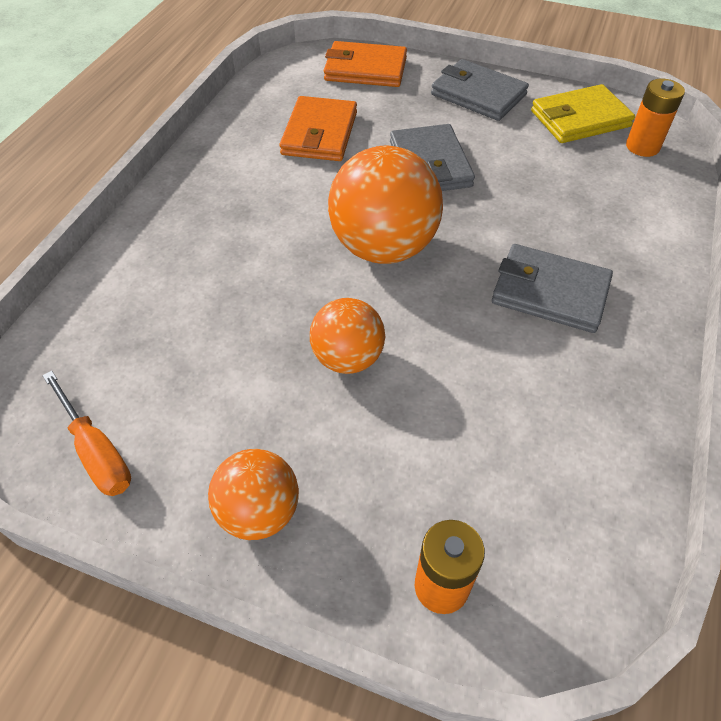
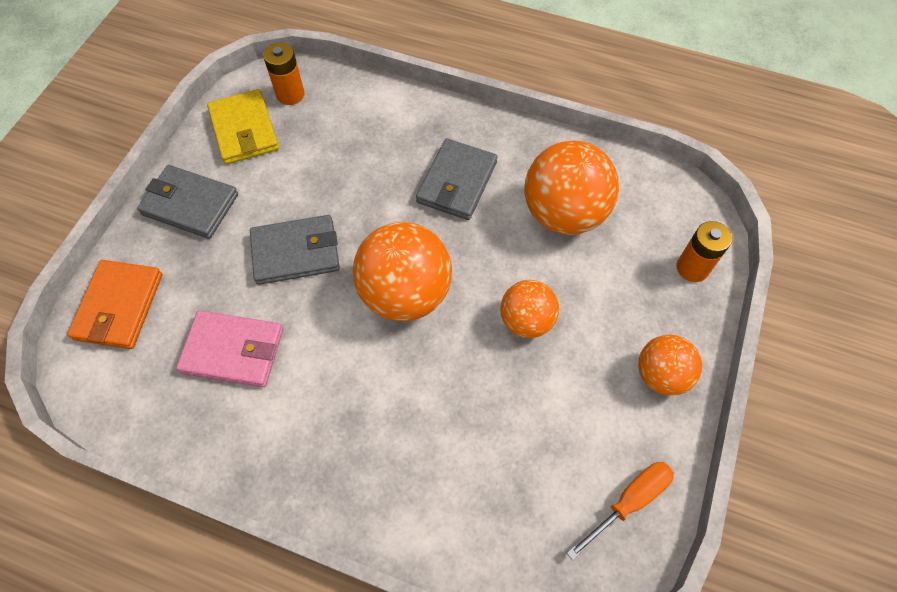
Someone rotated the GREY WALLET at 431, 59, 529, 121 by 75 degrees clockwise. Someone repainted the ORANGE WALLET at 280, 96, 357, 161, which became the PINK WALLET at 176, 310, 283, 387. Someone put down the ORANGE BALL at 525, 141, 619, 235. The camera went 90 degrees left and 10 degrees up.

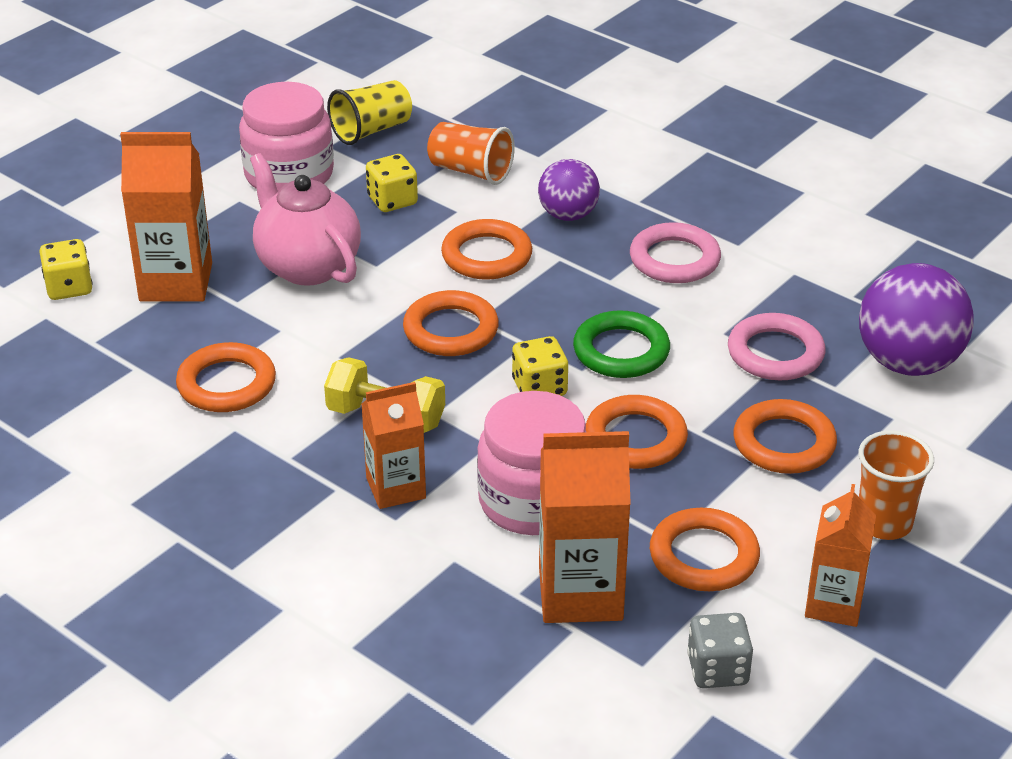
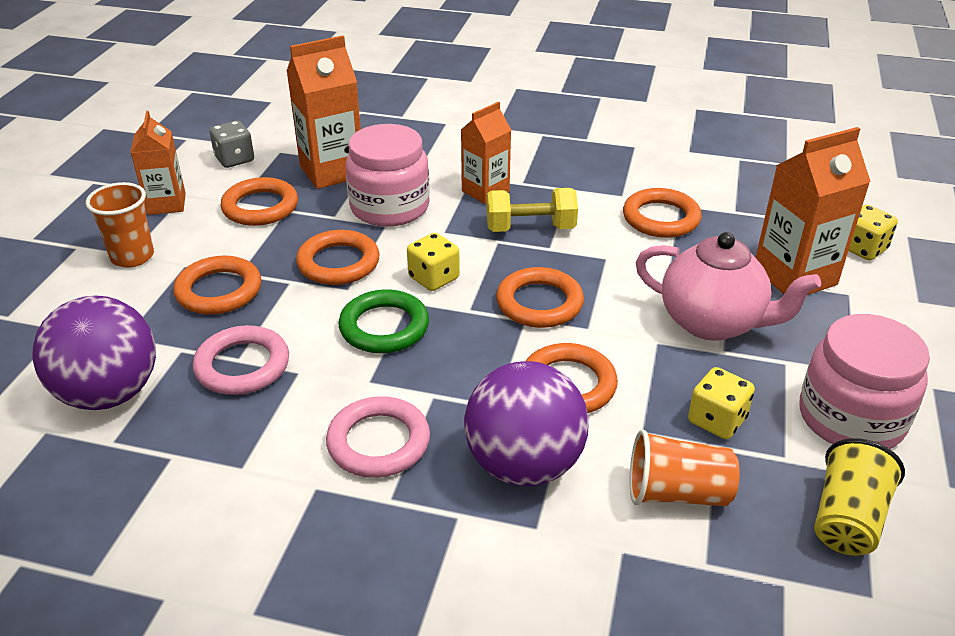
Someone scaled the PURPLE BALL at 538, 159, 600, 221 by 1.63. The camera went 155 degrees right and 0 degrees up.

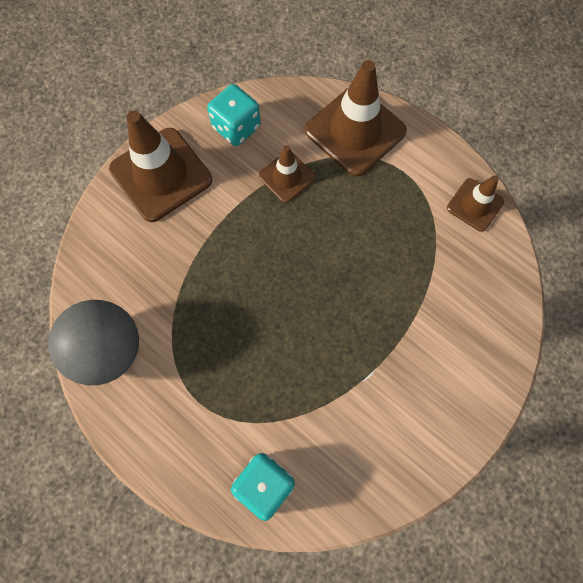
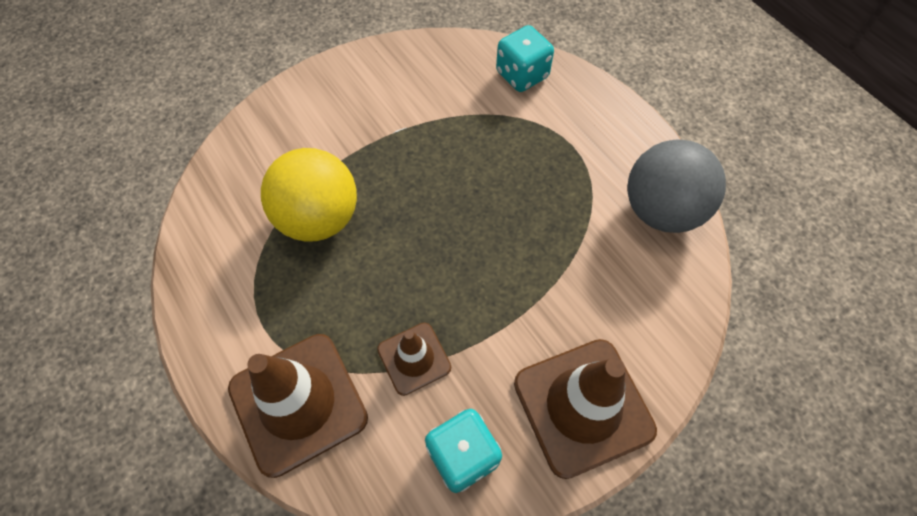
Someone put down the YELLOW BALL at 261, 148, 357, 241. Someone took away the BROWN TRAFFIC CONE at 447, 176, 504, 232. The camera went 165 degrees left and 10 degrees down.

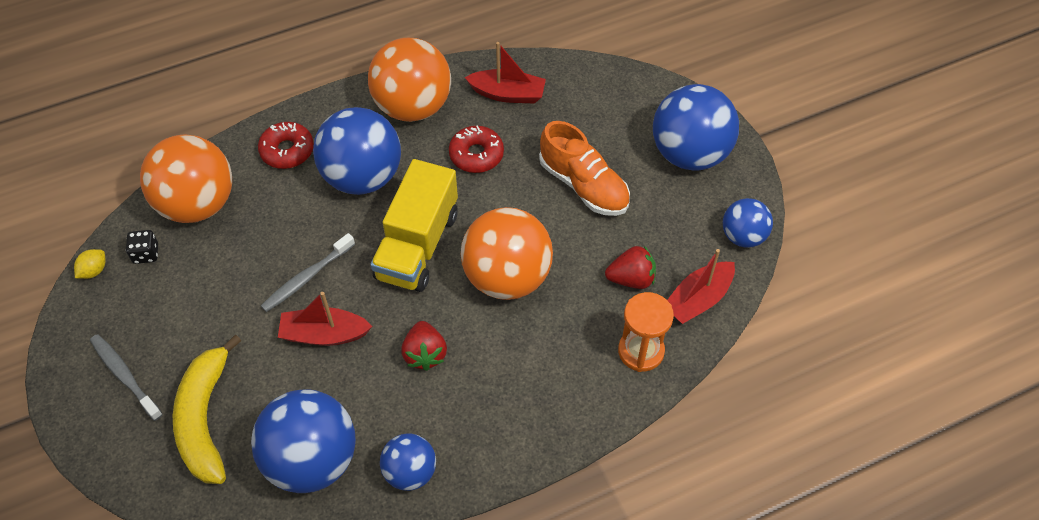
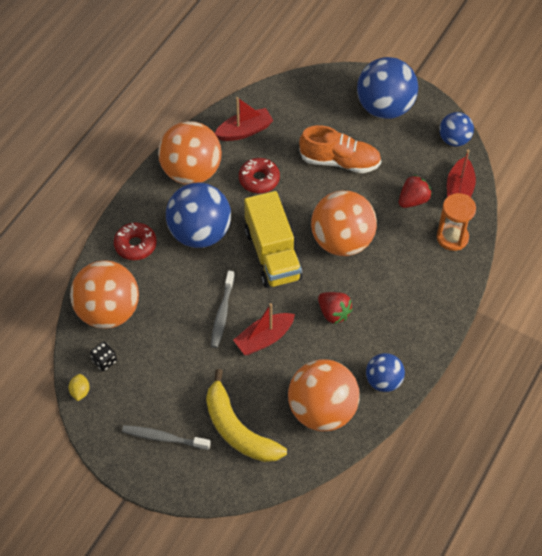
Someone repainted the BLUE BALL at 251, 390, 356, 493, which became the ORANGE BALL at 288, 359, 360, 431. The camera went 35 degrees left and 0 degrees up.

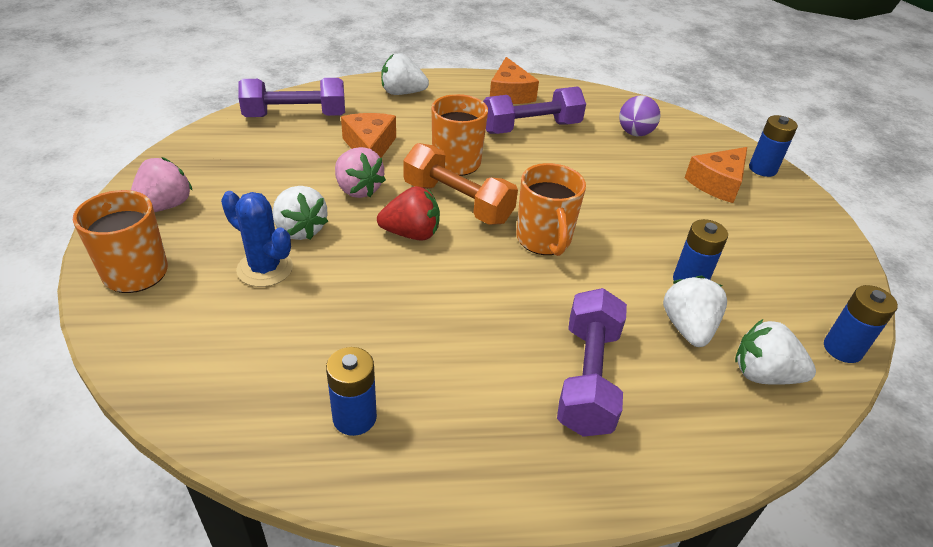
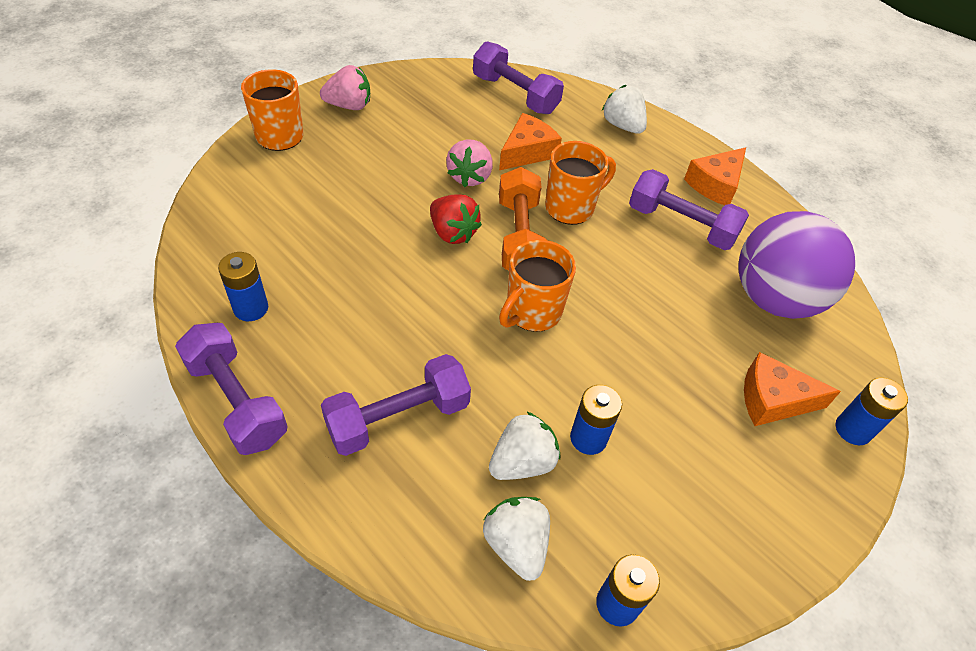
Someone put down the PURPLE DUMBBELL at 175, 323, 288, 455. Someone scaled the PURPLE BALL at 619, 95, 660, 136 by 2.14. Someone took away the BLUE CACTUS at 221, 191, 293, 287. Someone took away the WHITE STRAWBERRY at 272, 186, 328, 240. The camera went 50 degrees right and 10 degrees up.

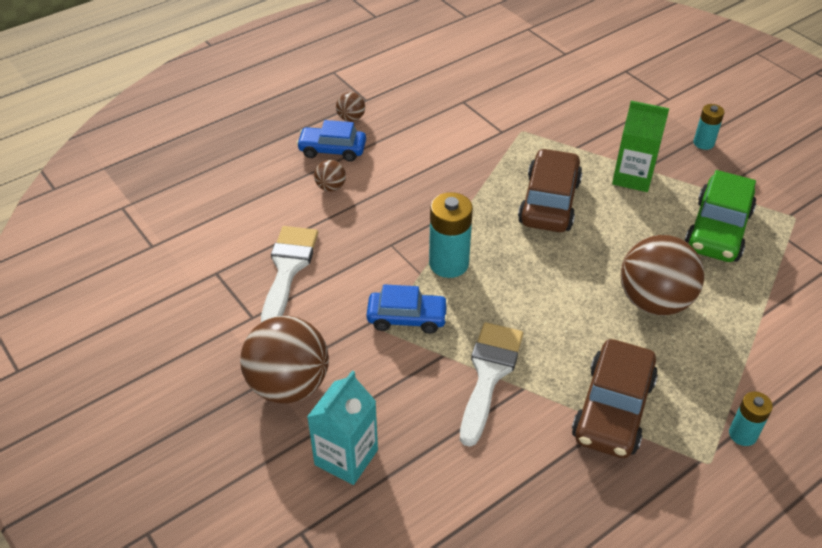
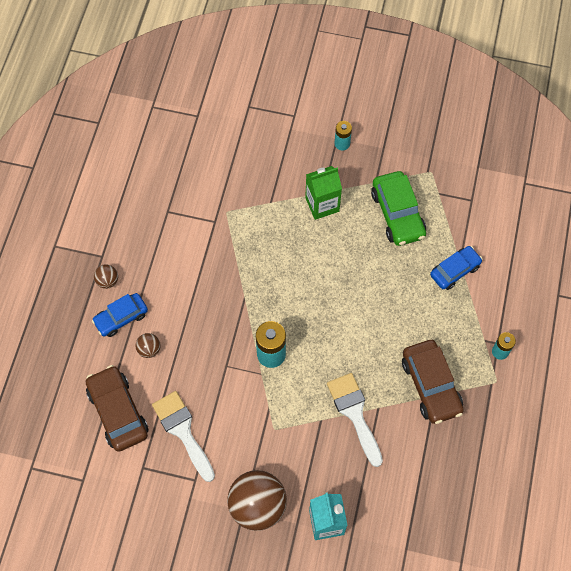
Someone carried the BROWN CAR from 518, 148, 582, 232 to 86, 365, 149, 452. Someone carried the BLUE CAR from 367, 284, 448, 334 to 430, 246, 483, 290. Someone took away the BROWN BALL at 621, 235, 704, 316. The camera went 40 degrees left and 20 degrees up.

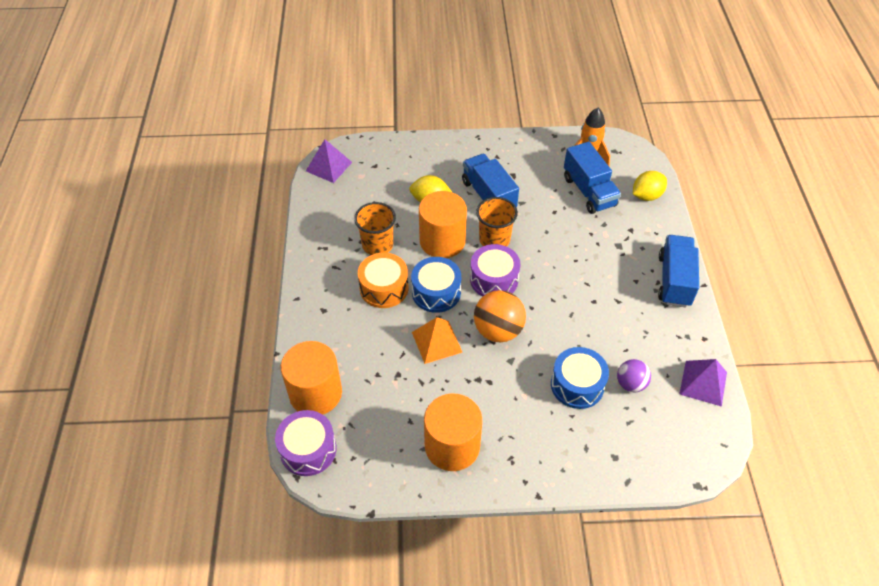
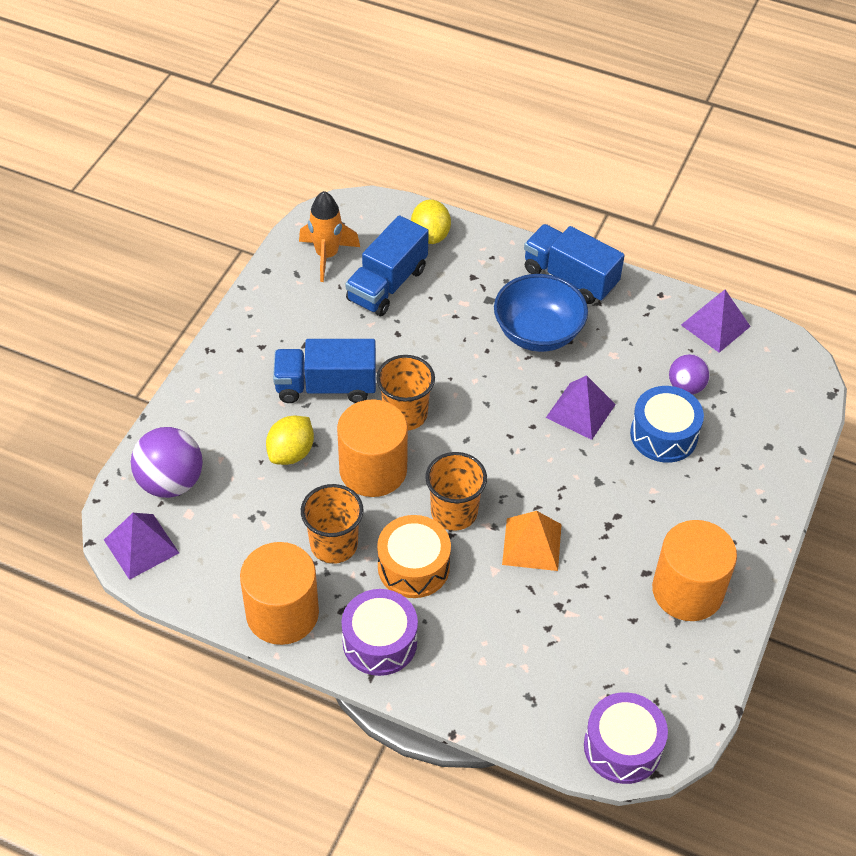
Someone put down the PURPLE BALL at 131, 427, 203, 498. Someone carried the ORANGE CYLINDER from 281, 341, 342, 414 to 240, 542, 319, 645. Someone carried the PURPLE DRUM from 470, 244, 520, 297 to 341, 589, 418, 676. Someone rotated the BLUE TRUCK at 564, 142, 621, 214 by 120 degrees clockwise. Someone swapped the BLUE DRUM at 411, 257, 461, 313 for the ORANGE CUP at 425, 452, 487, 531. Someone put down the BLUE BOWL at 494, 274, 588, 352. Someone put down the PURPLE PYRAMID at 546, 375, 616, 440. Someone took away the ORANGE BALL at 474, 290, 526, 342. The camera went 65 degrees left and 0 degrees up.

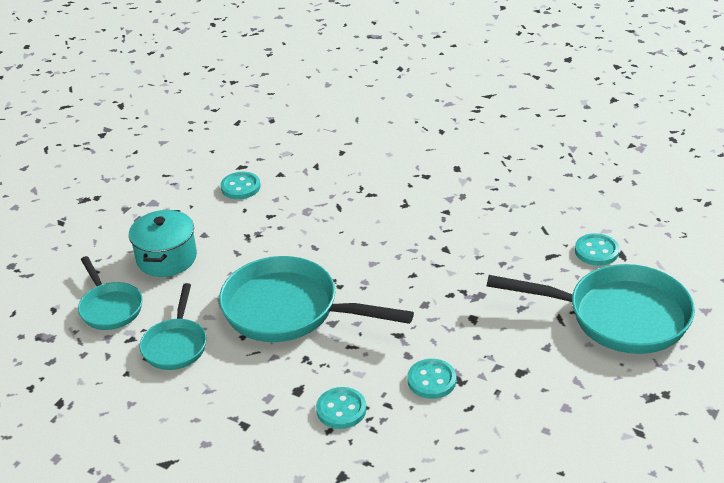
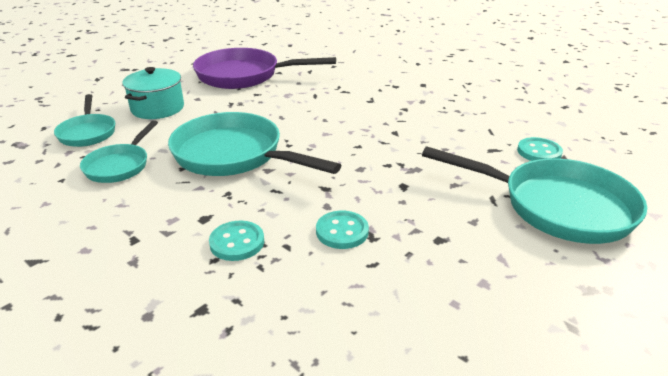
Someone swapped the TURQUOISE BUTTON at 221, 172, 261, 199 for the PURPLE PAN at 193, 48, 336, 89. The camera went 10 degrees right and 5 degrees down.

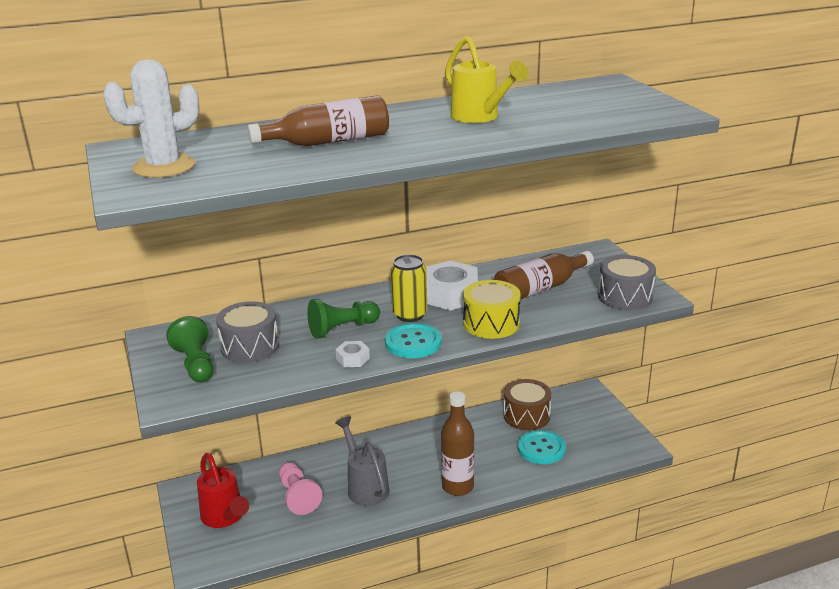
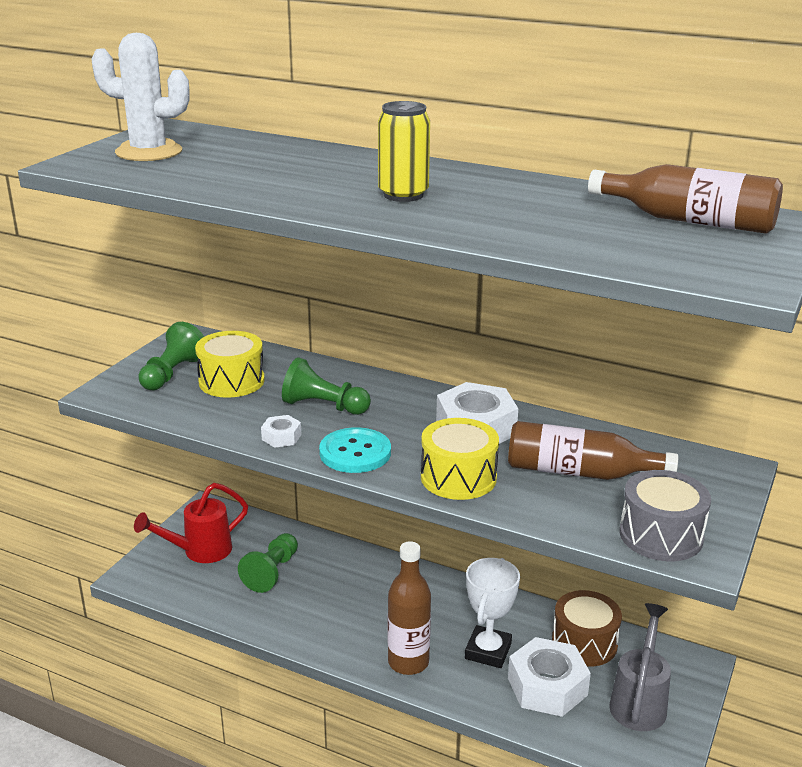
Someone rotated the RED WATERING CAN at 197, 453, 249, 528 by 45 degrees clockwise. Someone repainted the GREY DRUM at 216, 301, 279, 363, which became the YELLOW DRUM at 195, 331, 265, 398. Someone repainted the PINK PAWN at 279, 462, 322, 515, which became the GREEN PAWN at 238, 533, 298, 593. Someone carried the YELLOW CAN from 391, 254, 427, 322 to 378, 101, 430, 202. Someone put down the WHITE TROPHY at 465, 558, 520, 668. Someone swapped the TURQUOISE BUTTON at 518, 430, 566, 464 for the WHITE NUT at 508, 637, 591, 717. Someone carried the BROWN BOTTLE from 248, 95, 389, 146 to 588, 164, 783, 234. Someone carried the GREY WATERING CAN from 335, 416, 389, 506 to 609, 603, 671, 731. Someone took away the YELLOW WATERING CAN at 445, 36, 528, 123. The camera went 45 degrees right and 0 degrees up.

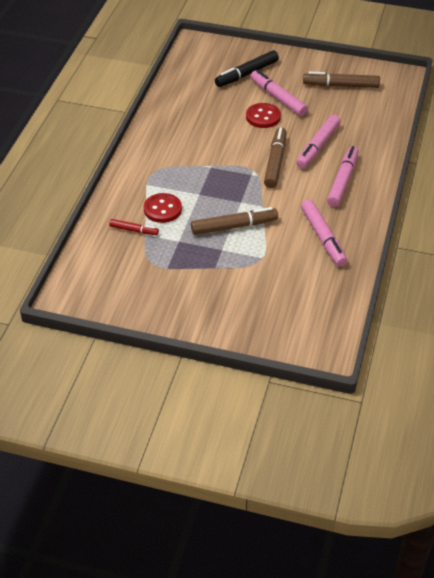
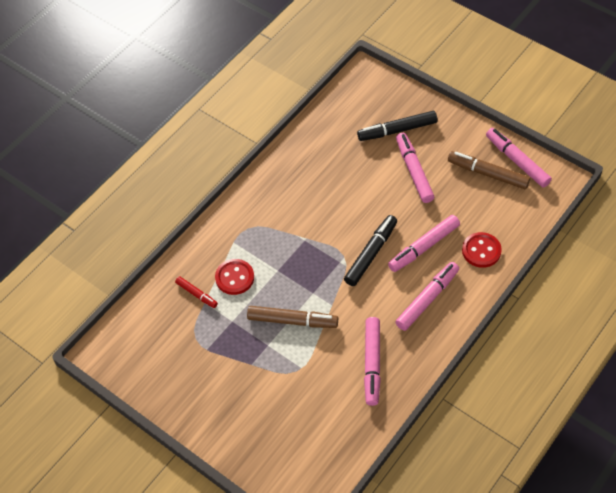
Someone repainted the BROWN MARKER at 264, 127, 286, 188, which became the BLACK MARKER at 344, 215, 397, 286. Someone carried the RED BUTTON from 246, 103, 281, 128 to 462, 232, 502, 268. Someone put down the PINK MARKER at 486, 128, 552, 188. The camera went 25 degrees right and 10 degrees up.

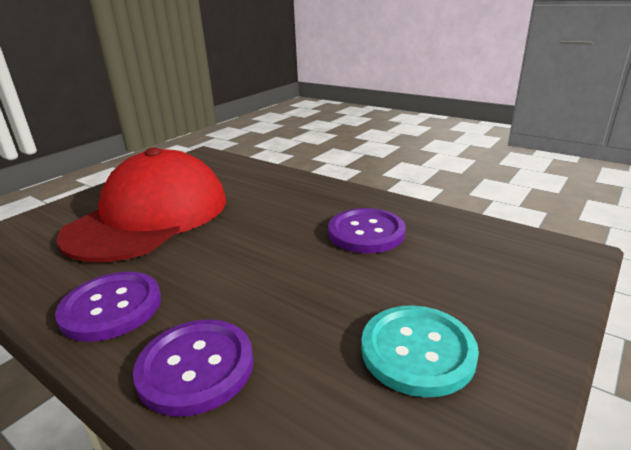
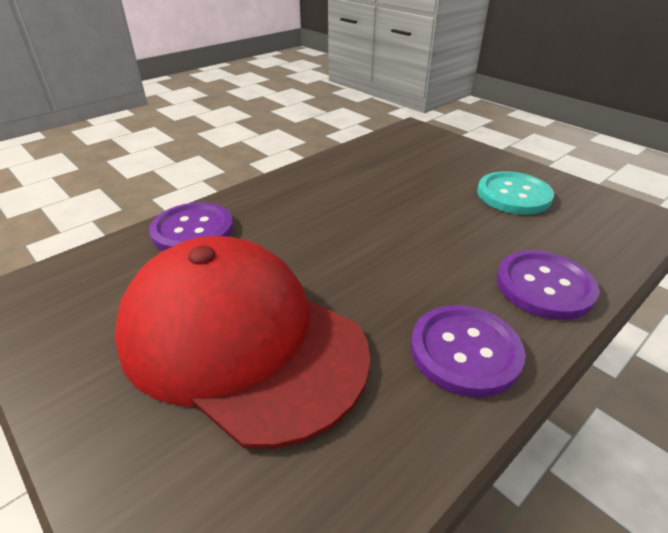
Someone carried the PURPLE BUTTON from 328, 208, 406, 253 to 149, 202, 233, 251. The camera went 80 degrees left and 10 degrees up.

